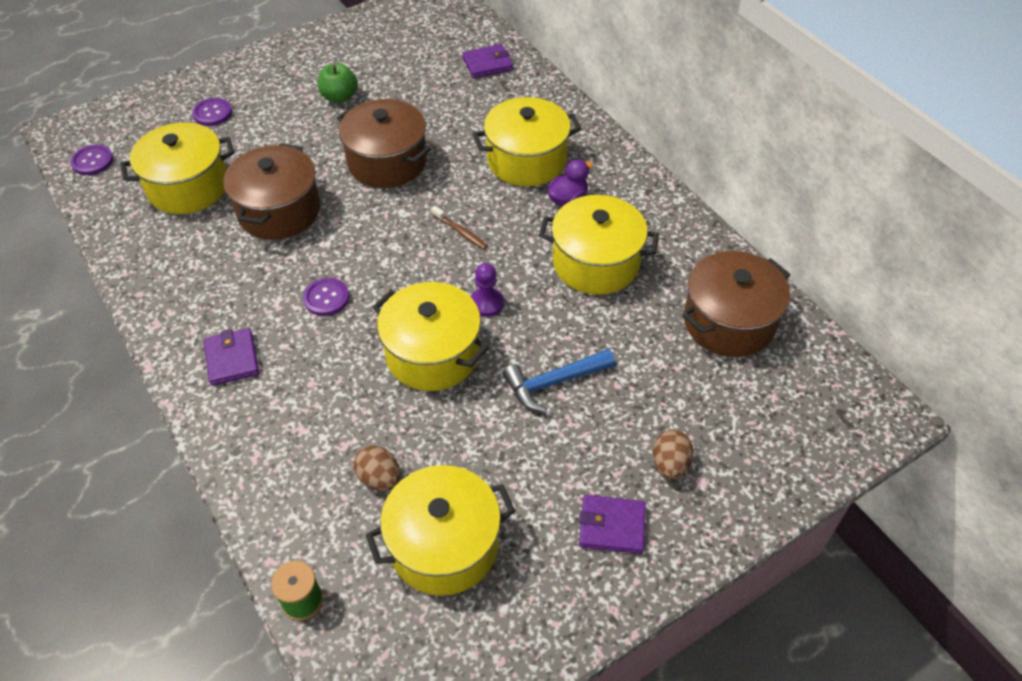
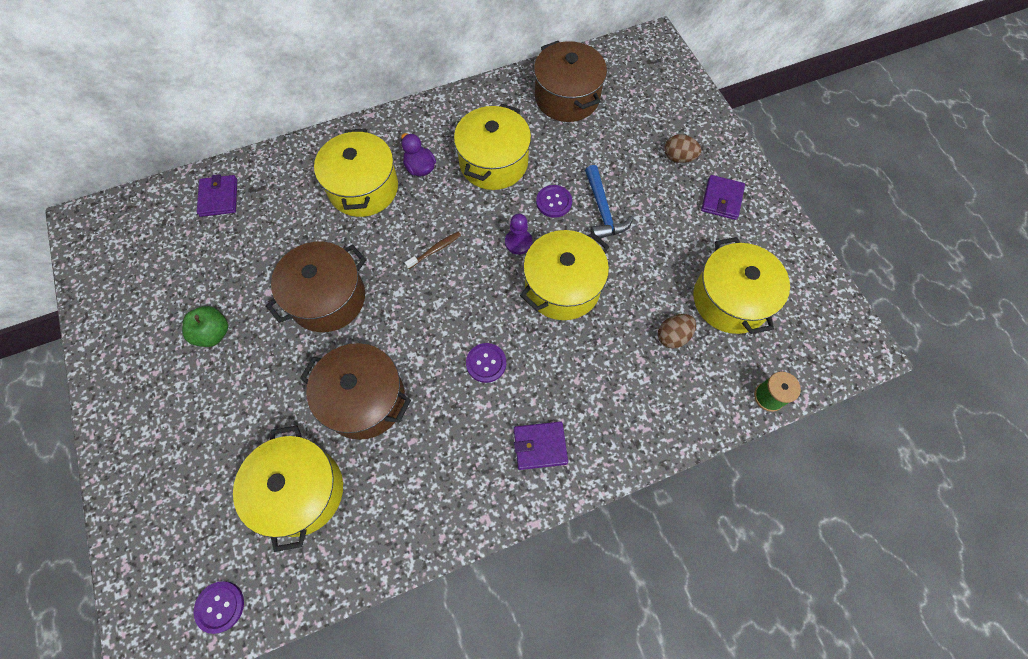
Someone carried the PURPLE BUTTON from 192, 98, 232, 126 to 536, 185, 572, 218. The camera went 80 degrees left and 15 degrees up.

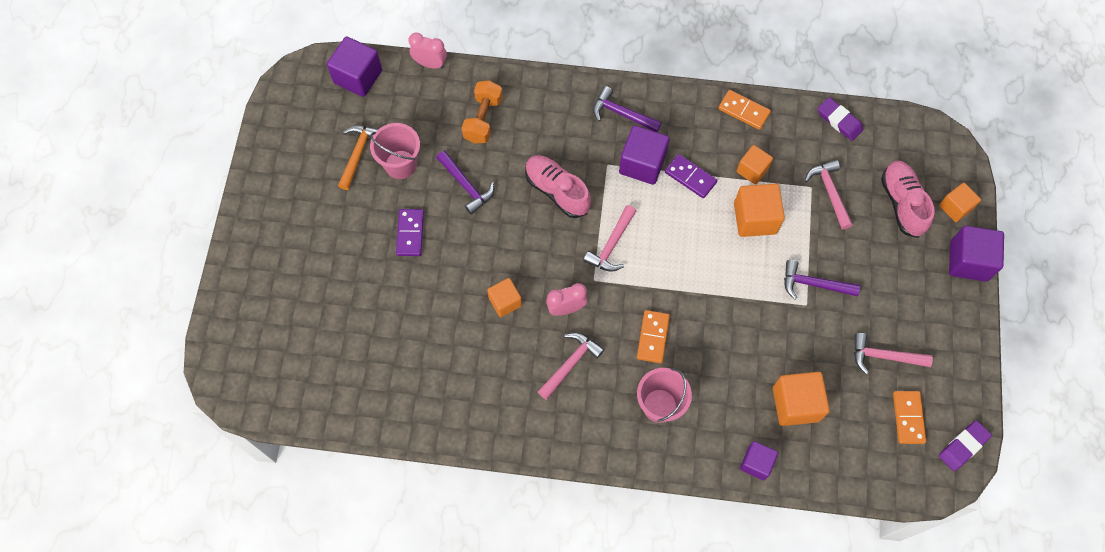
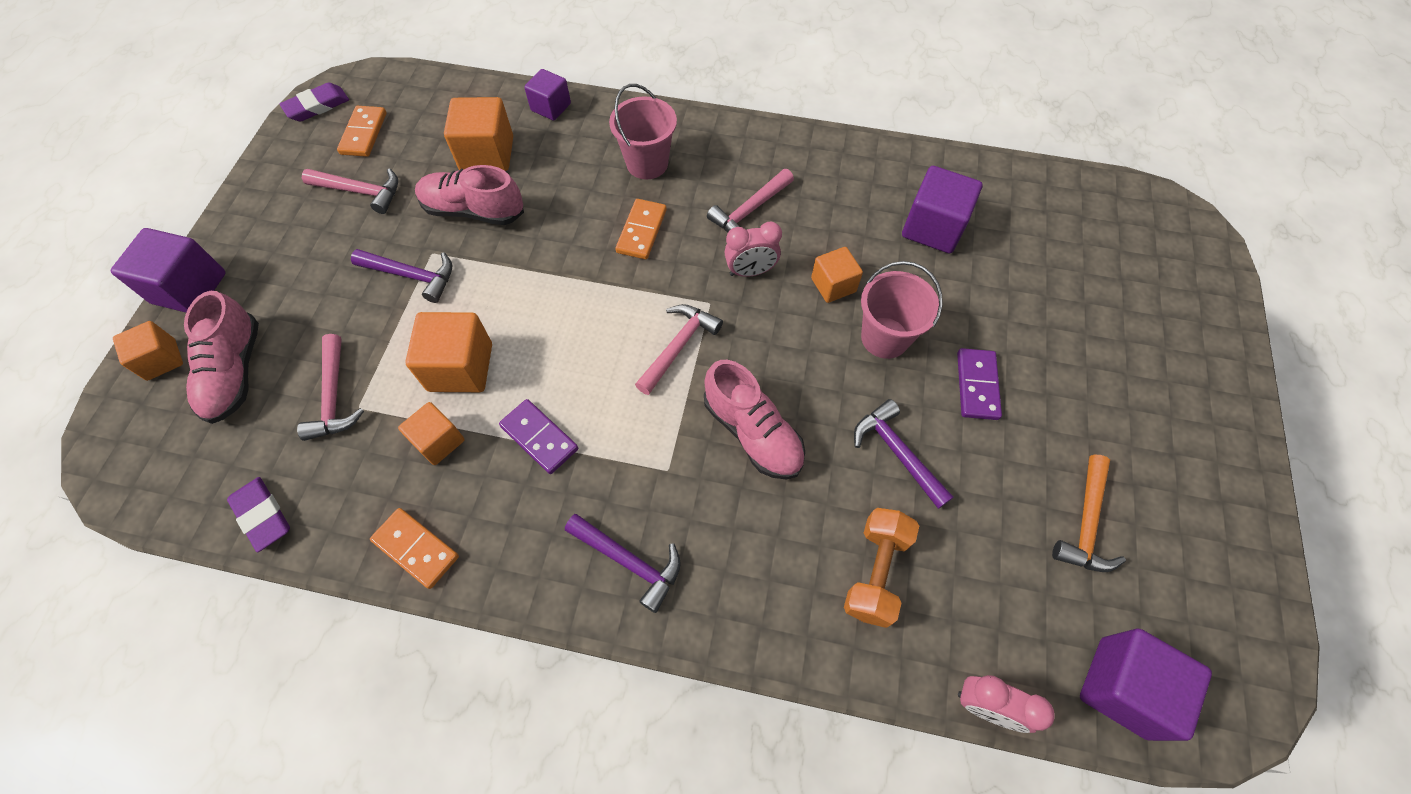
Someone put down the PINK SHOE at 415, 165, 524, 225. Someone carried the PINK BUCKET from 370, 123, 420, 179 to 861, 261, 943, 359. Someone carried the PURPLE CUBE from 619, 125, 670, 185 to 902, 166, 983, 253. The camera went 175 degrees left and 5 degrees down.

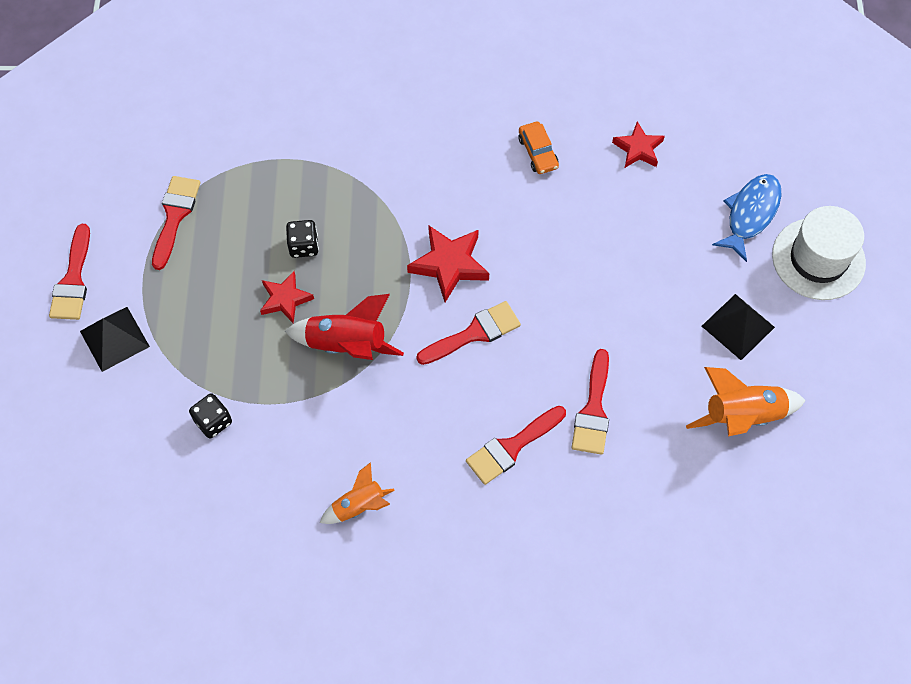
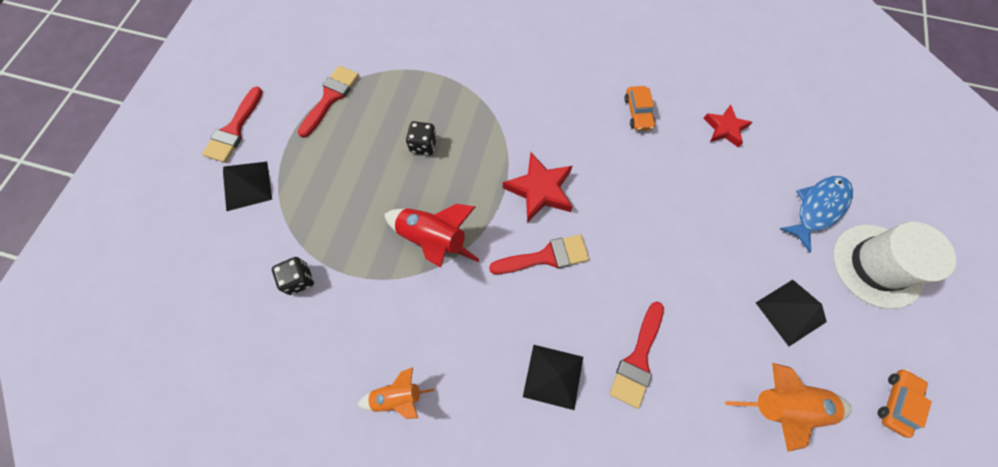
Someone swapped the RED BRUSH at 466, 406, 566, 485 for the BLACK PYRAMID at 523, 345, 583, 410. Someone put down the ORANGE CAR at 877, 369, 932, 438. Someone took away the RED STAR at 260, 271, 314, 324. The camera went 15 degrees right and 5 degrees up.

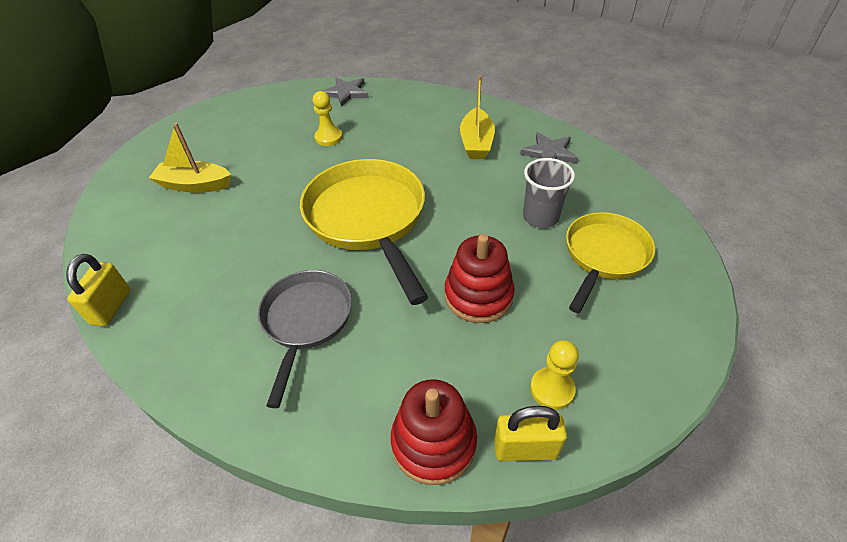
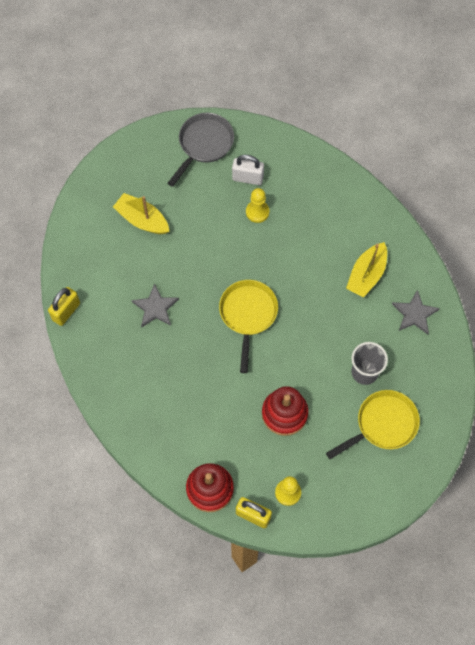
Someone carried the GREY STAR from 322, 77, 369, 107 to 131, 283, 179, 327. Someone carried the GREY PAN from 258, 270, 352, 408 to 168, 113, 234, 187. Someone scaled the YELLOW PAN at 300, 159, 428, 305 by 0.63. Someone put down the WHITE PADLOCK at 232, 155, 264, 185. The camera went 25 degrees right and 20 degrees up.

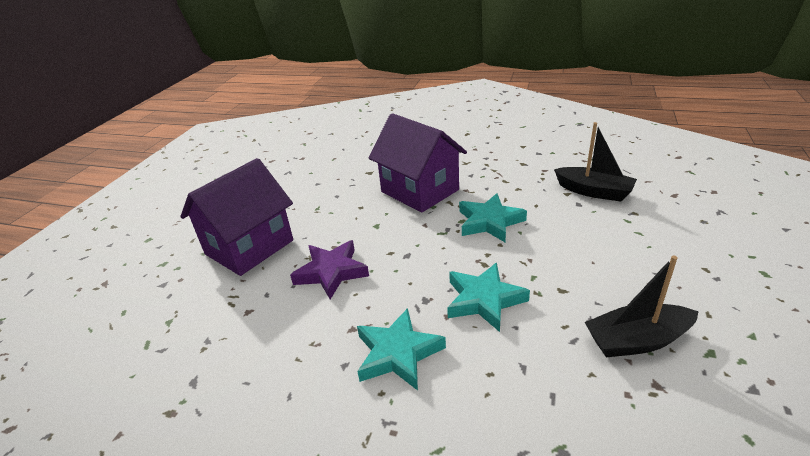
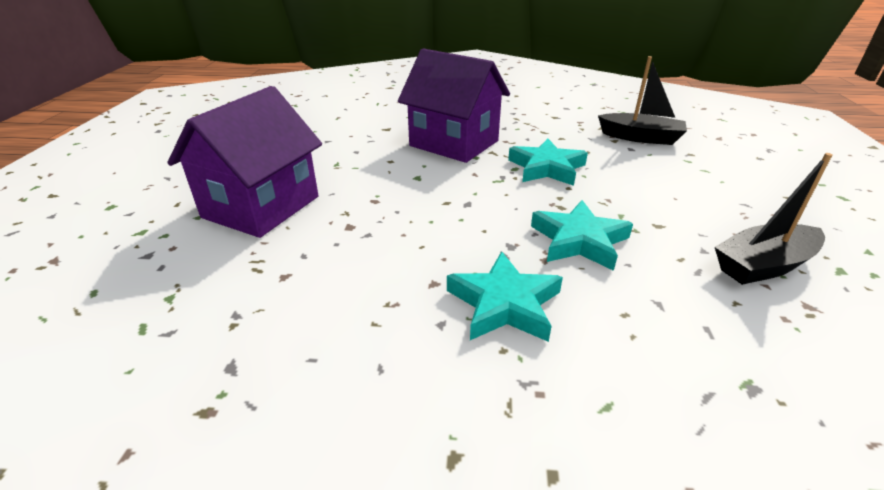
Someone took away the PURPLE STAR at 290, 240, 369, 300. The camera went 15 degrees left and 0 degrees up.

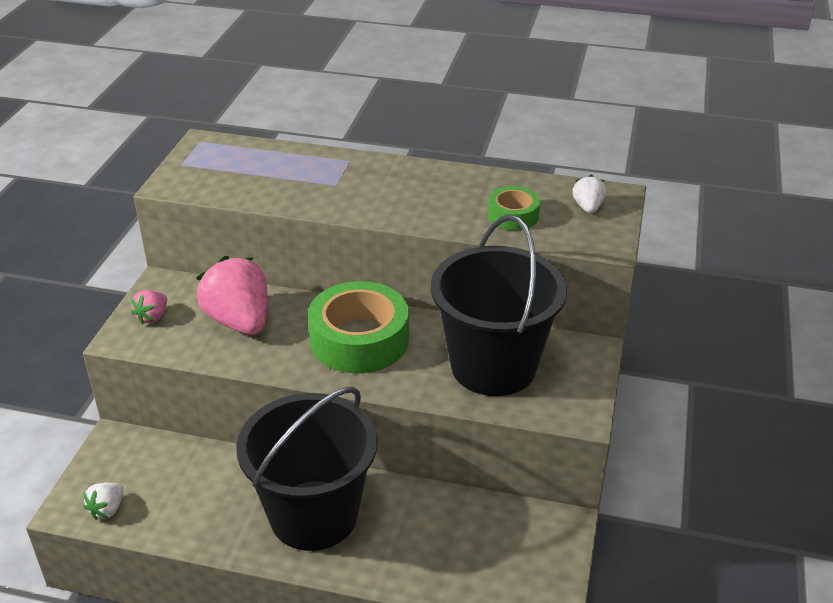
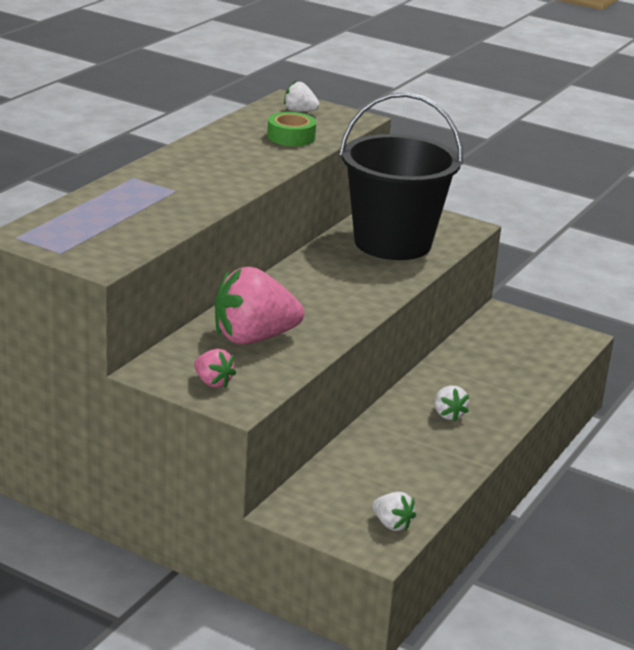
Someone swapped the BLACK BUCKET at 236, 387, 378, 551 for the WHITE STRAWBERRY at 435, 385, 469, 422. Someone took away the GREEN TAPE at 308, 281, 409, 373. The camera went 75 degrees left and 10 degrees down.

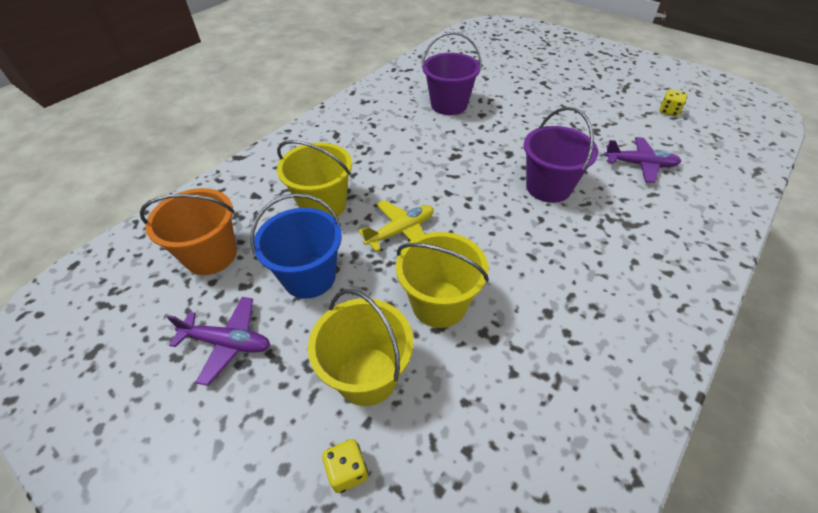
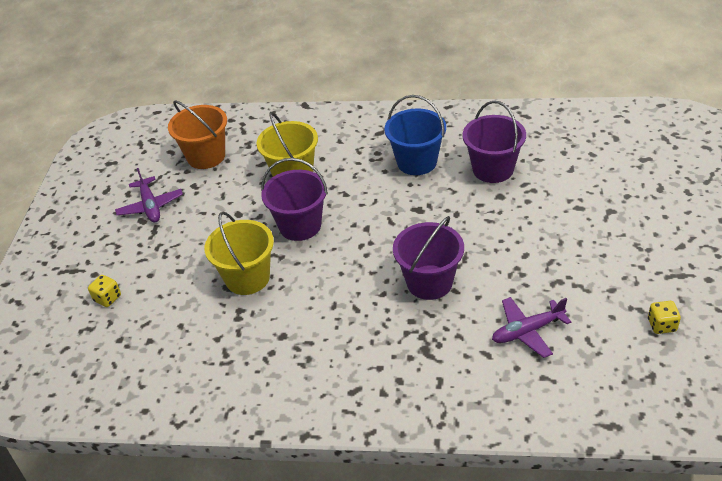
Someone swapped the YELLOW PLANE at 358, 200, 434, 252 for the PURPLE BUCKET at 261, 158, 328, 241. Someone carried the BLUE BUCKET from 250, 193, 342, 299 to 384, 95, 446, 175. Someone rotated the PURPLE PLANE at 604, 137, 682, 183 by 90 degrees clockwise. Someone took away the YELLOW BUCKET at 308, 289, 413, 406. The camera went 60 degrees right and 5 degrees down.

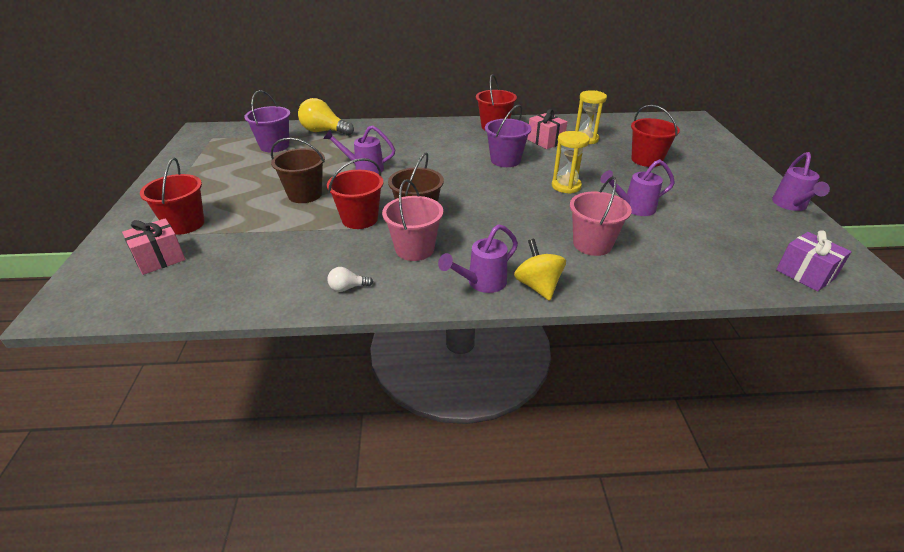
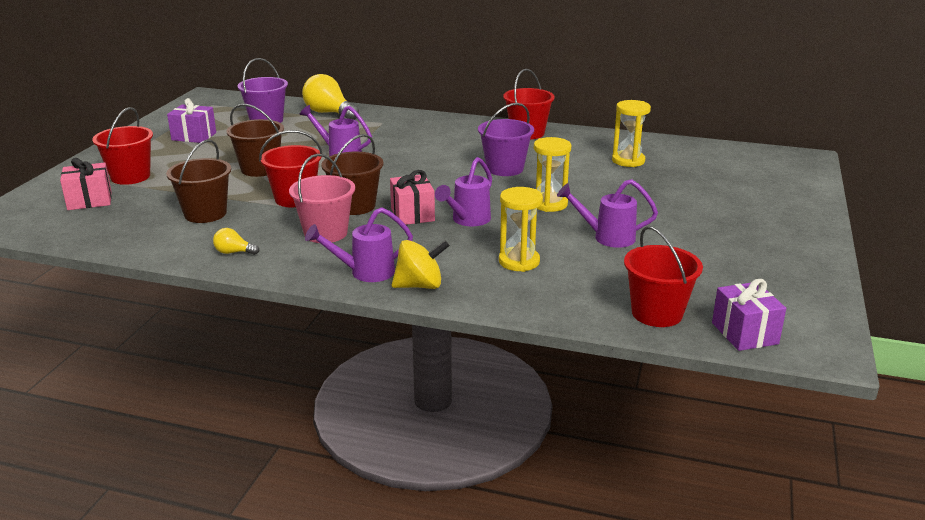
Someone put down the BROWN BUCKET at 166, 139, 231, 223. Someone put down the PURPLE GIFT at 167, 98, 216, 143. Someone repainted the WHITE LIGHT BULB at 327, 267, 373, 292, which became the YELLOW LIGHT BULB at 213, 228, 259, 255. Someone carried the PINK GIFT from 527, 109, 567, 149 to 390, 170, 435, 225. Someone rotated the YELLOW SPINNING TOP at 514, 239, 566, 301 by 75 degrees clockwise. Someone carried the PURPLE WATERING CAN from 772, 152, 830, 211 to 435, 157, 492, 226. Someone swapped the PINK BUCKET at 570, 176, 632, 256 for the YELLOW HOURGLASS at 499, 187, 543, 272. Someone carried the RED BUCKET from 631, 105, 680, 167 to 624, 226, 703, 327. The camera went 20 degrees right and 10 degrees down.

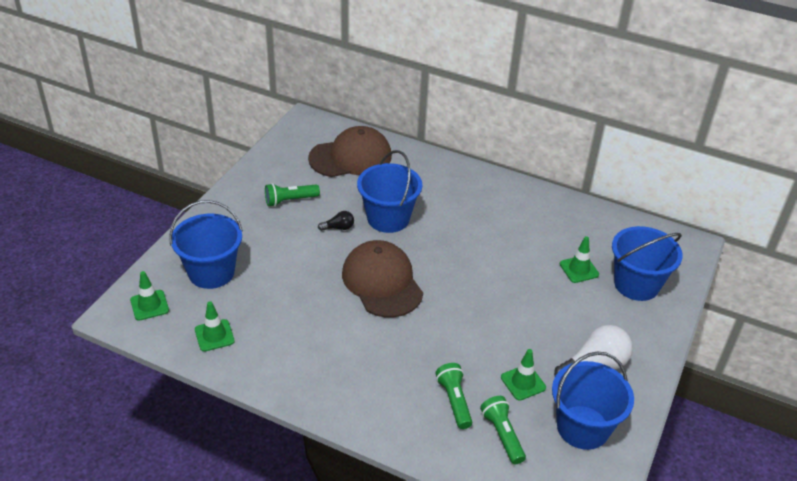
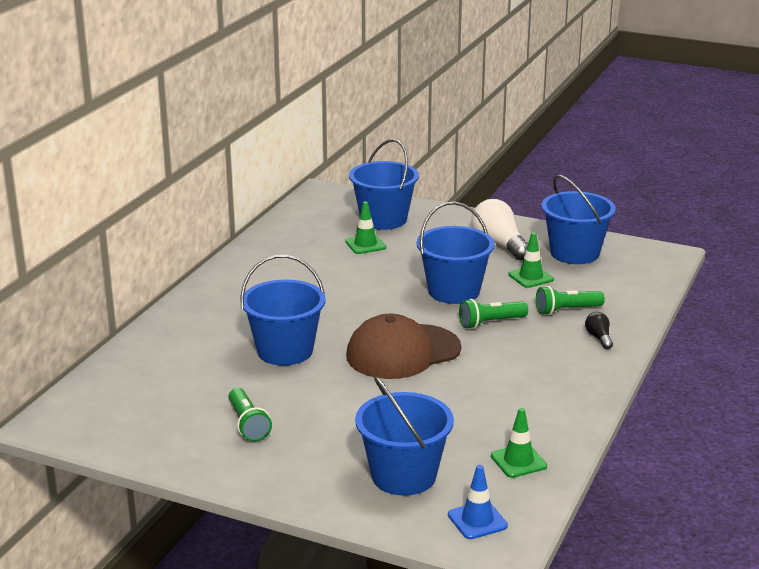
Someone put down the BLUE BUCKET at 417, 202, 495, 304. Someone repainted the GREEN TRAFFIC CONE at 130, 271, 169, 321, which became the BLUE TRAFFIC CONE at 448, 465, 508, 539. Someone carried the GREEN FLASHLIGHT from 480, 396, 526, 464 to 459, 299, 528, 329. Someone carried the BLACK LIGHT BULB from 318, 211, 354, 231 to 585, 312, 613, 349. Someone took away the BROWN CAP at 308, 126, 392, 177. The camera went 90 degrees left and 15 degrees down.

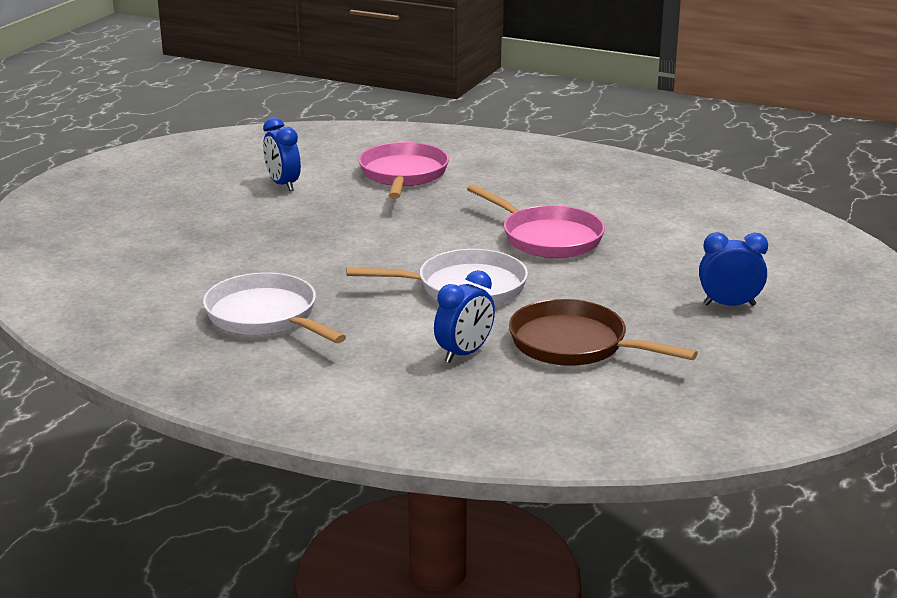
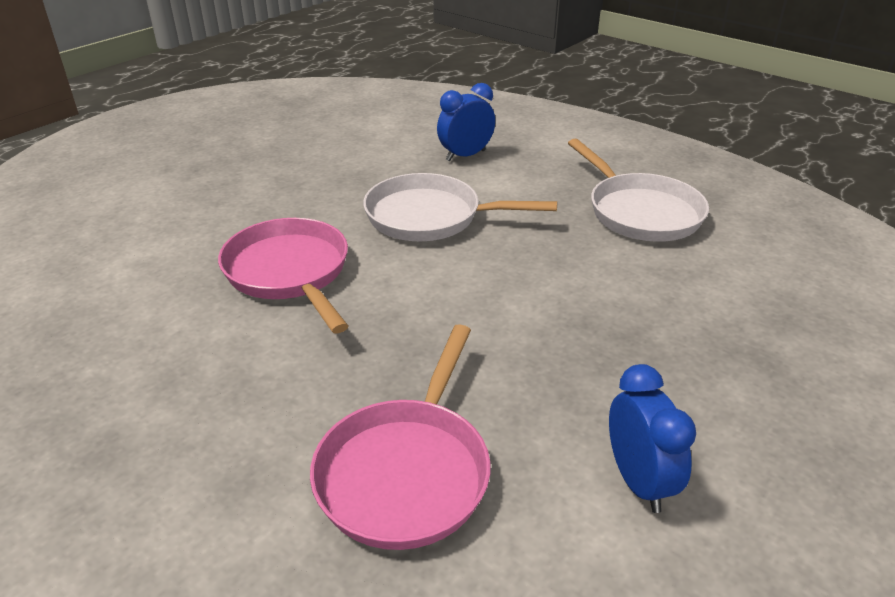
Someone took away the BROWN PAN at 509, 299, 698, 366. Someone took away the BLUE CLOCK at 699, 232, 768, 306. The camera went 165 degrees left and 10 degrees up.

